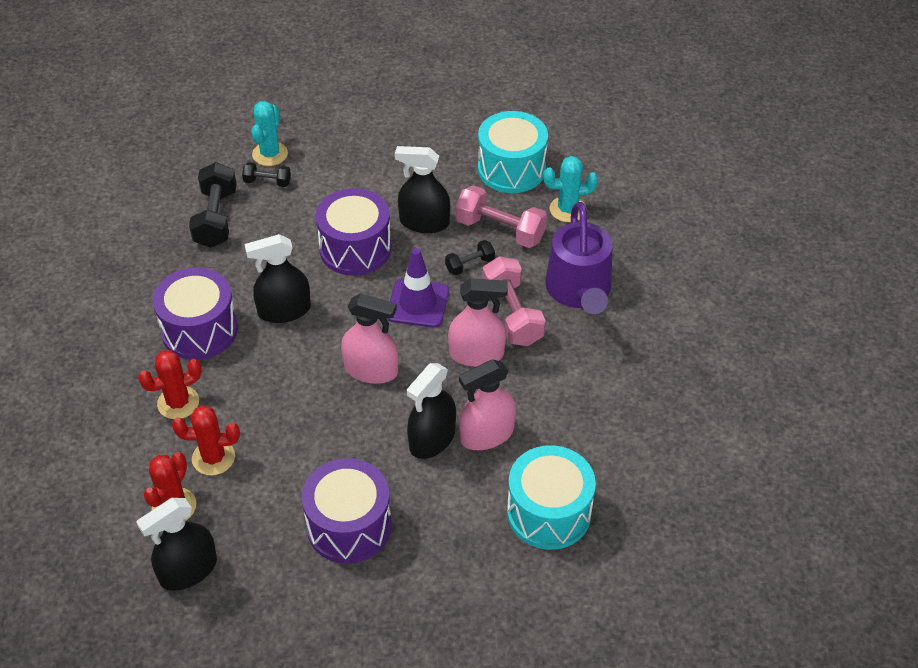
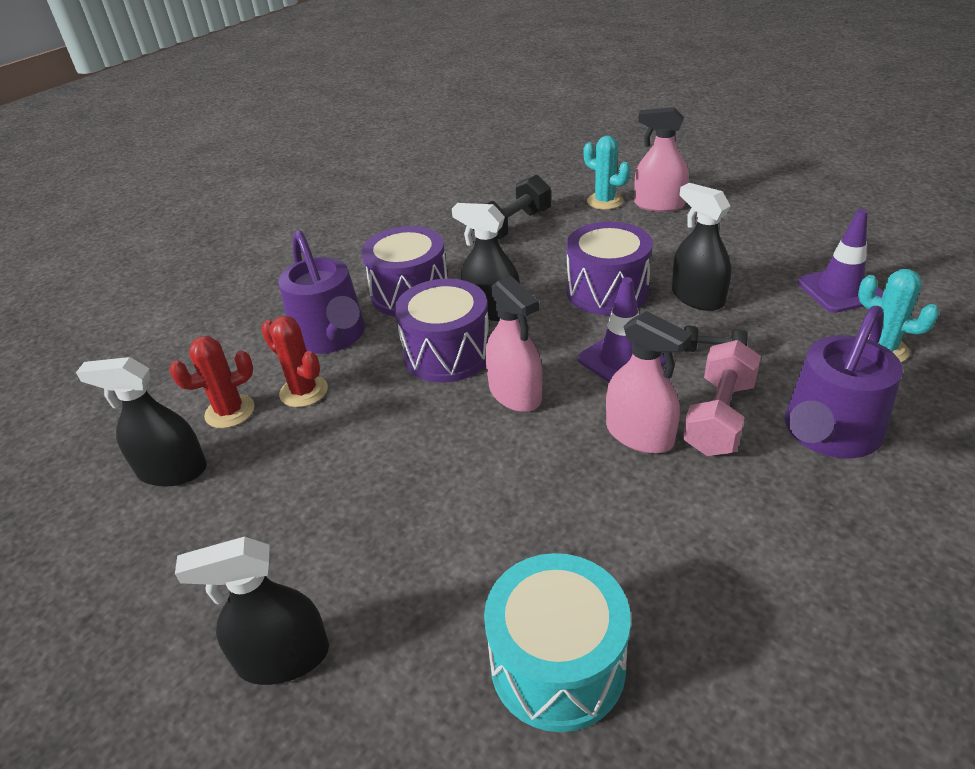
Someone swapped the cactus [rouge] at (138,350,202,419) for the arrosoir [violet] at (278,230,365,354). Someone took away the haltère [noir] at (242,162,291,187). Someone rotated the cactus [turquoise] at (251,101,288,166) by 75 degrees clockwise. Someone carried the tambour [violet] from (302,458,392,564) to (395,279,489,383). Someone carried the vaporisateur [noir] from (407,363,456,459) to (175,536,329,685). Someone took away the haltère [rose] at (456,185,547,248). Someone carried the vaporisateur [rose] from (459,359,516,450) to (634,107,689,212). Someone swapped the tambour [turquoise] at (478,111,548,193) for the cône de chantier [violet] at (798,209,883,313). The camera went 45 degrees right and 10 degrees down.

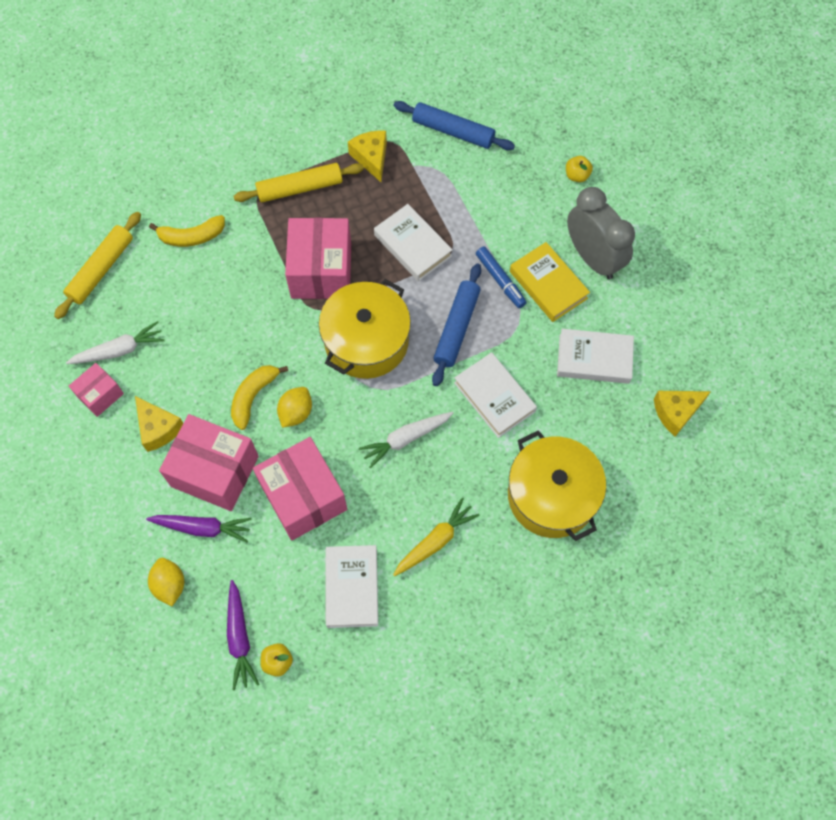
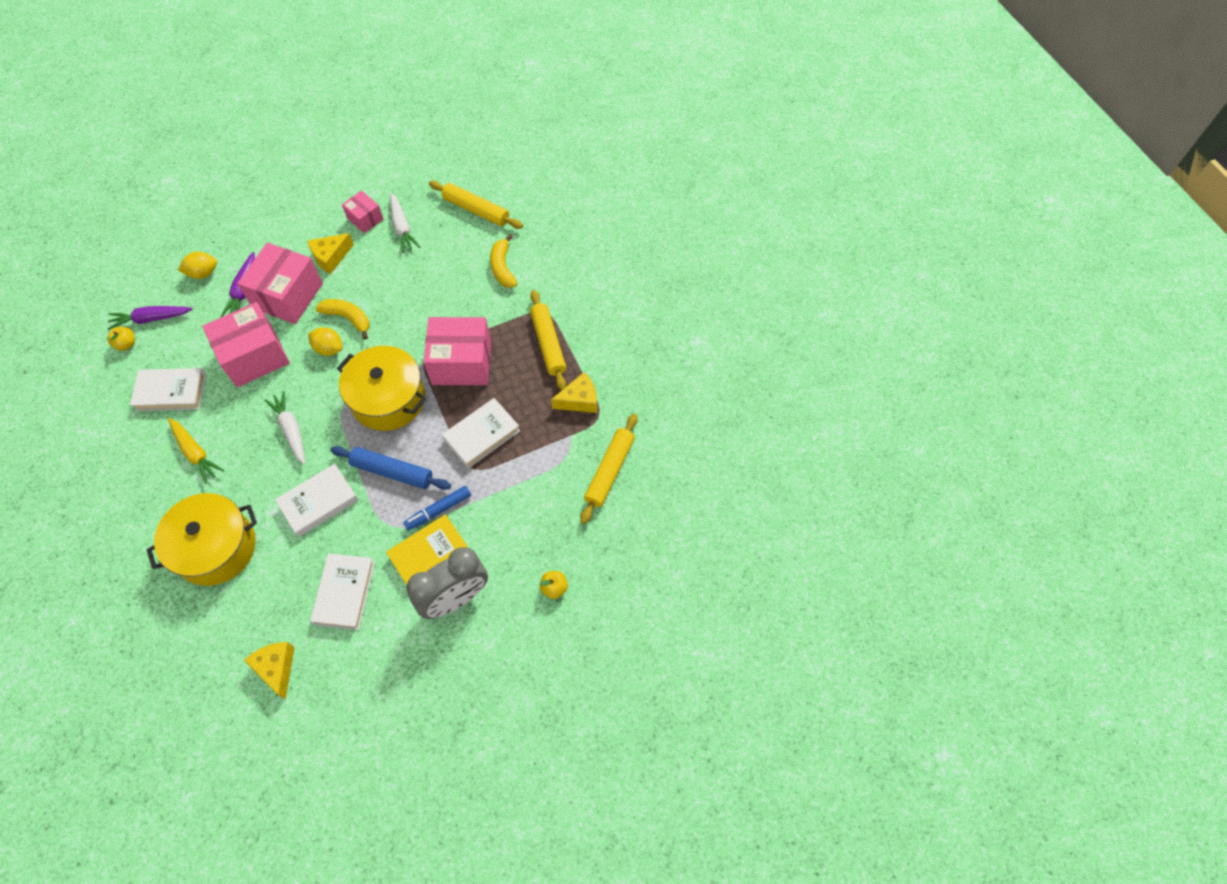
Someone repainted the rouleau à pâtisserie [bleu] at (394,101,515,150), which became the rouleau à pâtisserie [jaune] at (580,414,638,524). The camera went 90 degrees right and 5 degrees down.

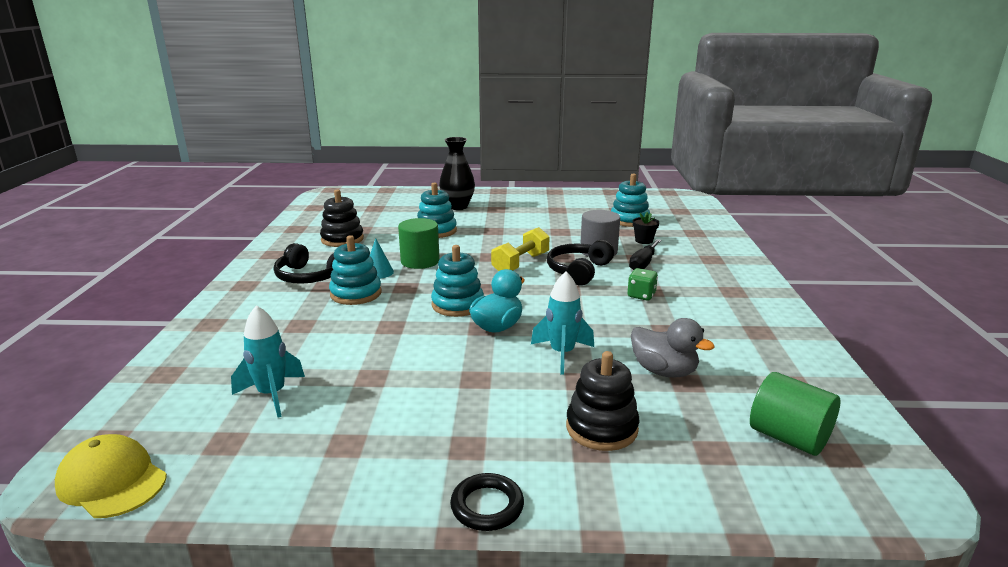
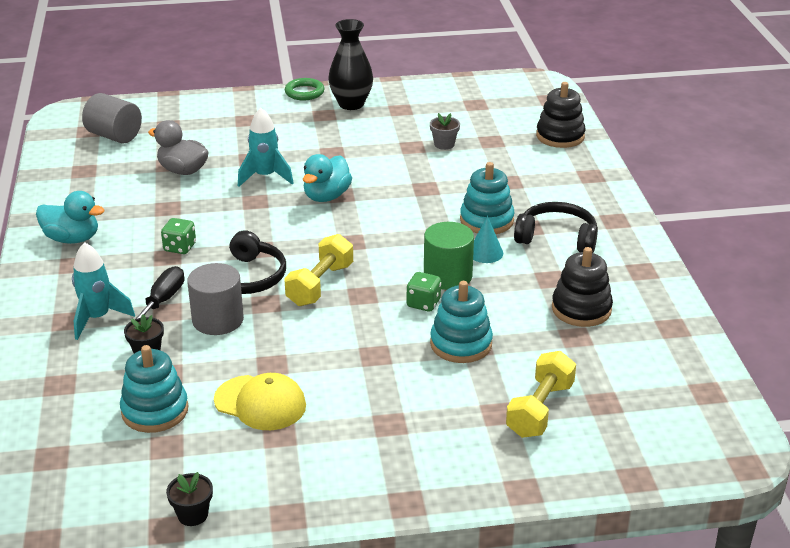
Someone carried the casquette [jaune] from (55,434,167,518) to (214,373,306,430). Someone carried the fusée [turquoise] from (231,305,305,418) to (72,242,135,340). Someone took away the jouet à empiler [turquoise] at (431,245,484,317). Someone carried the vase [noir] from (439,137,475,210) to (328,19,373,110). Someone repainted the anneau [noir] at (450,473,524,531), which became the anneau [vert] at (285,78,324,100). Someone carried the jouet à empiler [noir] from (566,351,640,451) to (536,82,586,148). Someone repainted the cylindre [vert] at (750,372,840,456), which became the cylindre [gris] at (82,93,142,143). Someone put down the canard [turquoise] at (36,191,104,244). Someone put down the pot de fleurs [noir] at (166,472,213,526). Someone put down the dé [vert] at (406,272,441,312). Someone put down the pot de fleurs [gris] at (430,113,460,150). Someone put down the haltère [jaune] at (506,351,576,438). The camera went 170 degrees right and 10 degrees up.

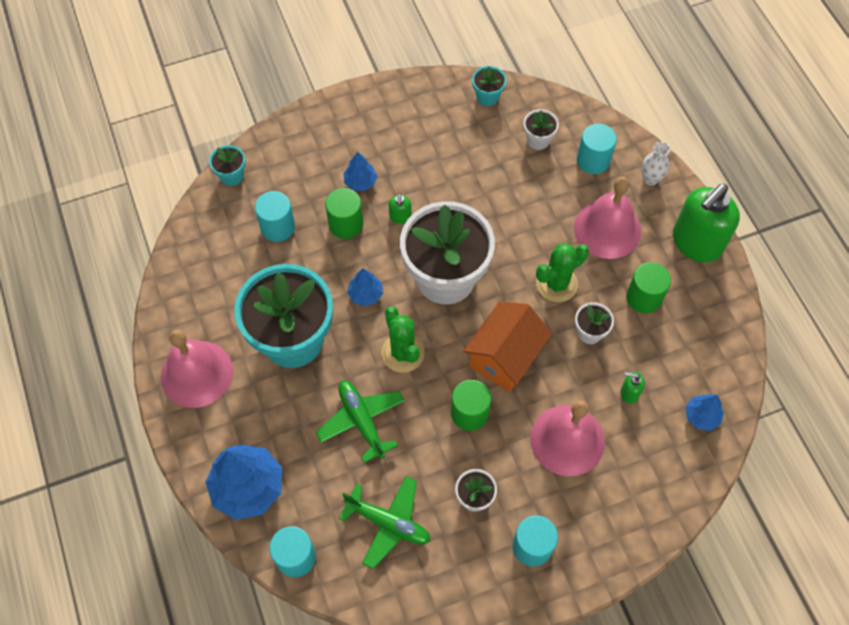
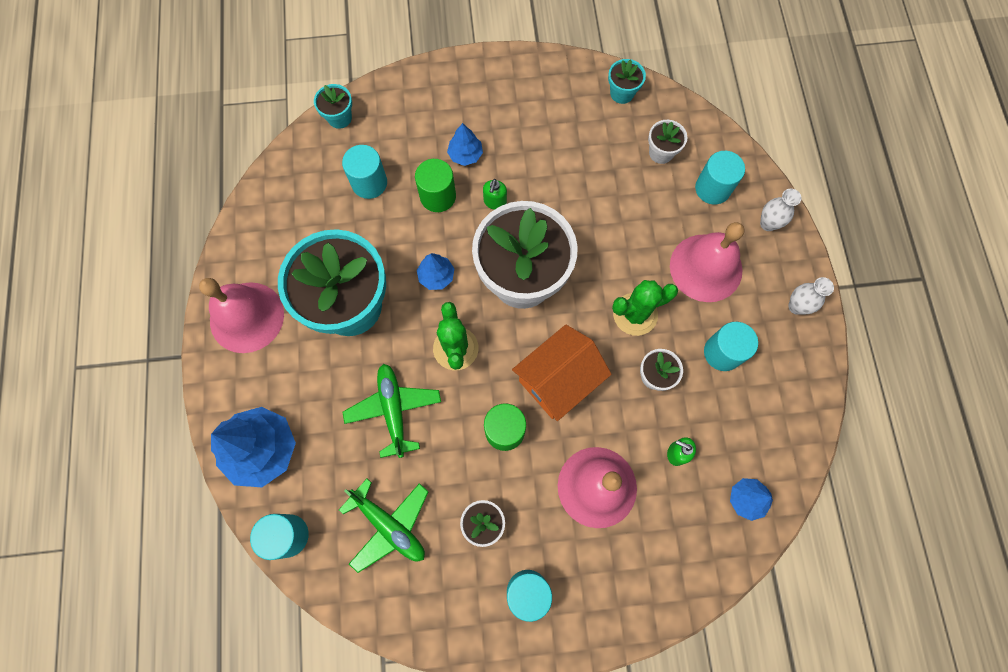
Someone repainted the cylindre [vert] at (626,262,671,313), which became the cylindre [turquoise] at (704,322,758,371). Someone swapped the distributeur de savon [vert] at (673,184,740,262) for the vase [blanc] at (788,277,834,315). The camera went 15 degrees right and 10 degrees up.

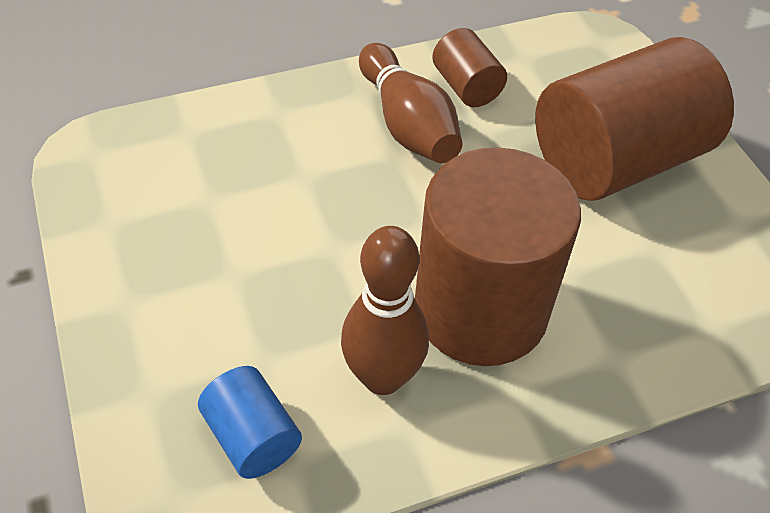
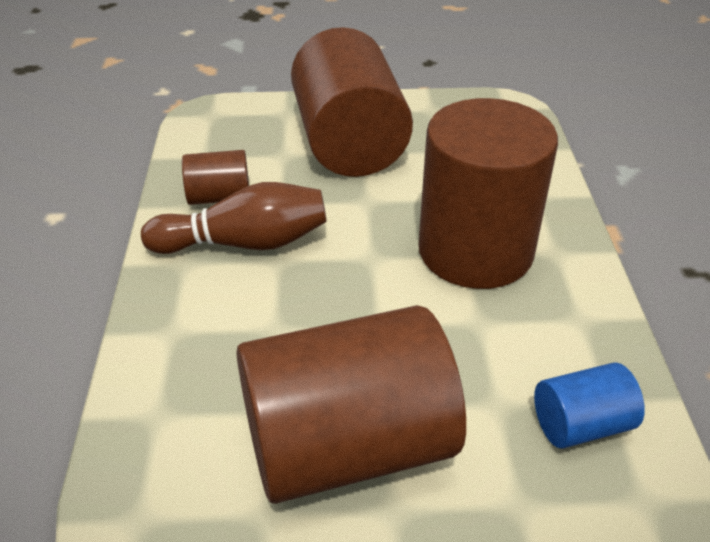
Someone took away the quille [marron] at (341,226,429,395). Someone put down the cylindre [marron] at (236,305,466,504). The camera went 70 degrees left and 10 degrees down.

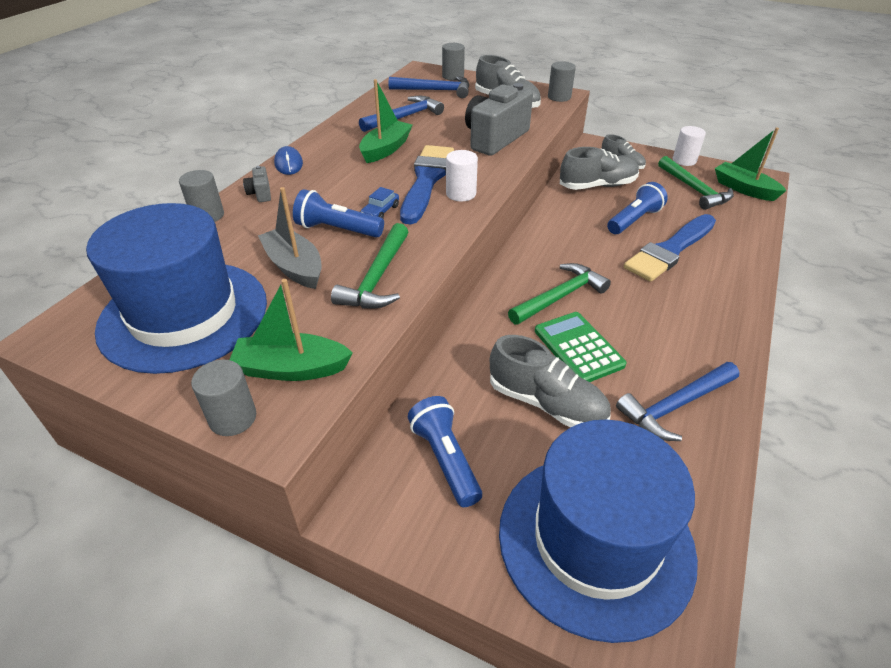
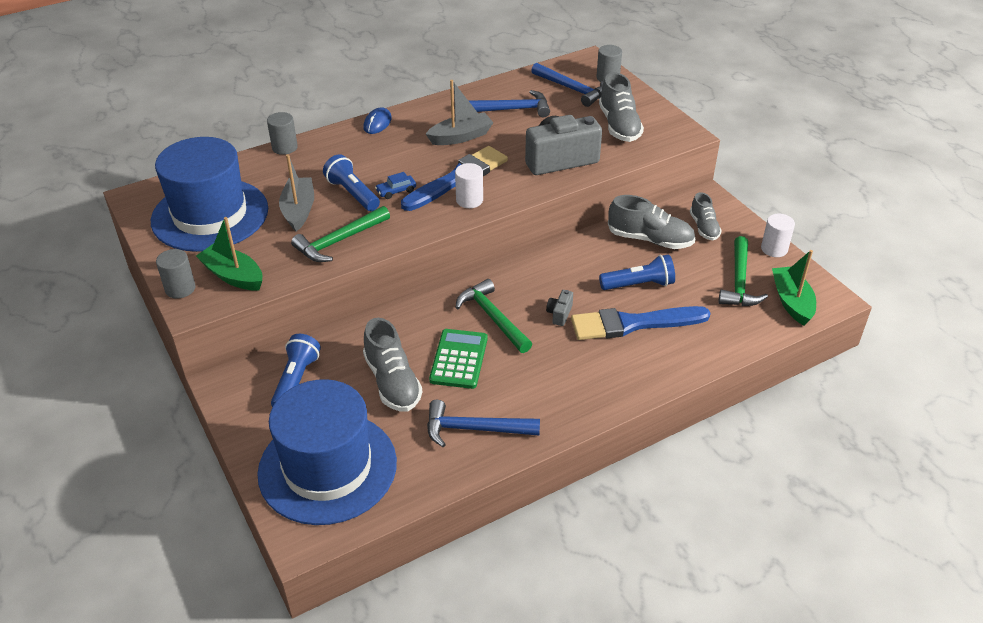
Someone carried the appareil photo [gris] from (243,166,271,202) to (546,290,573,326). Someone repainted the bateau [vert] at (359,79,413,163), which became the bateau [gris] at (426,80,494,145). Someone rotated the marteau [vert] at (508,263,611,325) by 120 degrees counterclockwise. Someone took away the cylindre [gris] at (548,61,576,102). The camera went 35 degrees right and 0 degrees up.

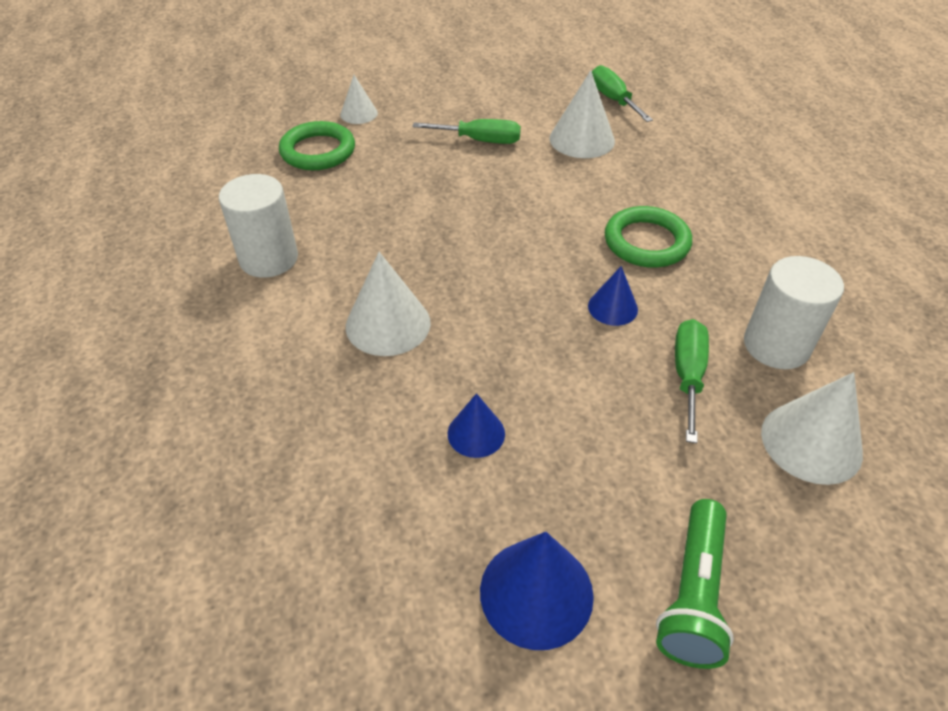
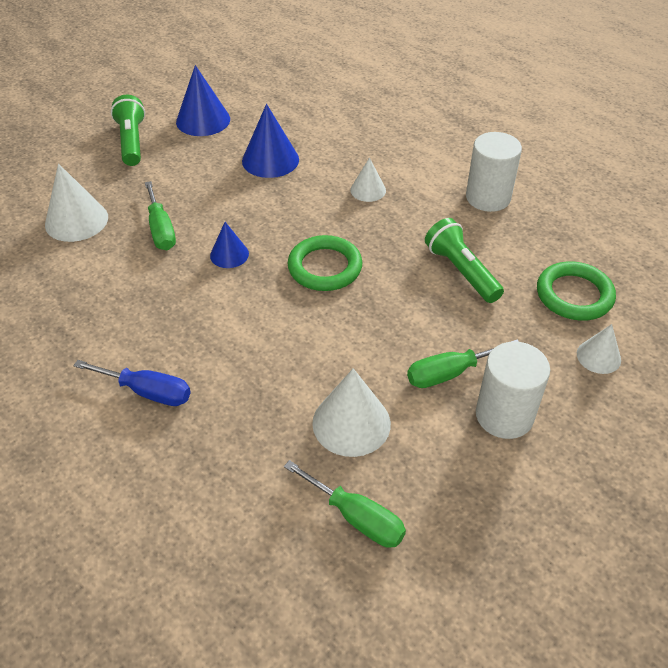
Someone scaled the cône [blanc] at (346,252,431,356) by 0.60. Someone scaled the cône [bleu] at (448,393,505,458) by 1.67. Someone carried the anneau [vert] from (605,206,692,268) to (288,235,362,291). Someone carried the cylindre [blanc] from (744,256,844,369) to (476,341,550,439). Someone put down the tournevis [bleu] at (73,360,191,406). Someone put down the lampe de poche [vert] at (425,218,504,303). The camera went 150 degrees right and 0 degrees up.

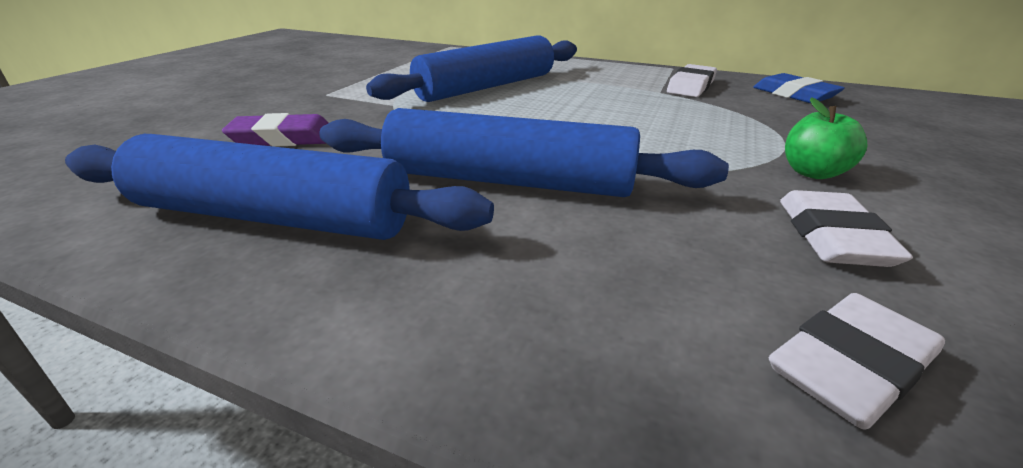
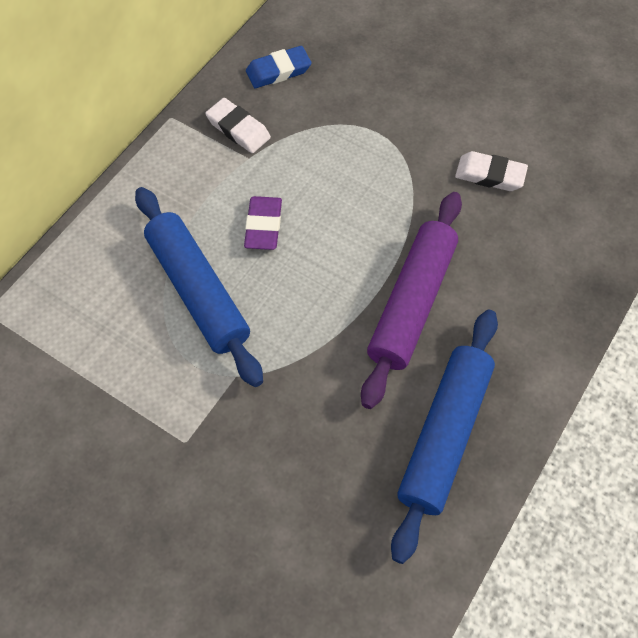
Someone carried the gomme [violet] from (222,113,329,147) to (244,196,282,250). Someone repainted the rouleau à pâtisserie [bleu] at (319,108,729,197), which became the rouleau à pâtisserie [violet] at (361,192,462,409). Someone took away the gomme [blanc] at (769,293,945,429). Someone took away the pomme [vert] at (785,97,868,179). The camera went 80 degrees left and 30 degrees up.

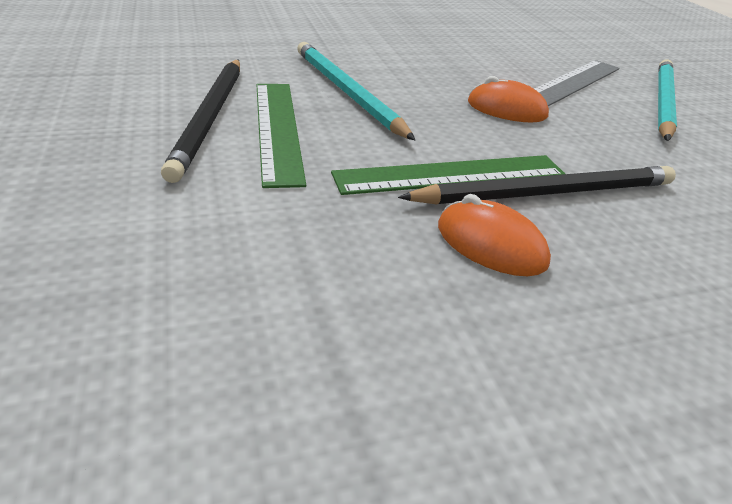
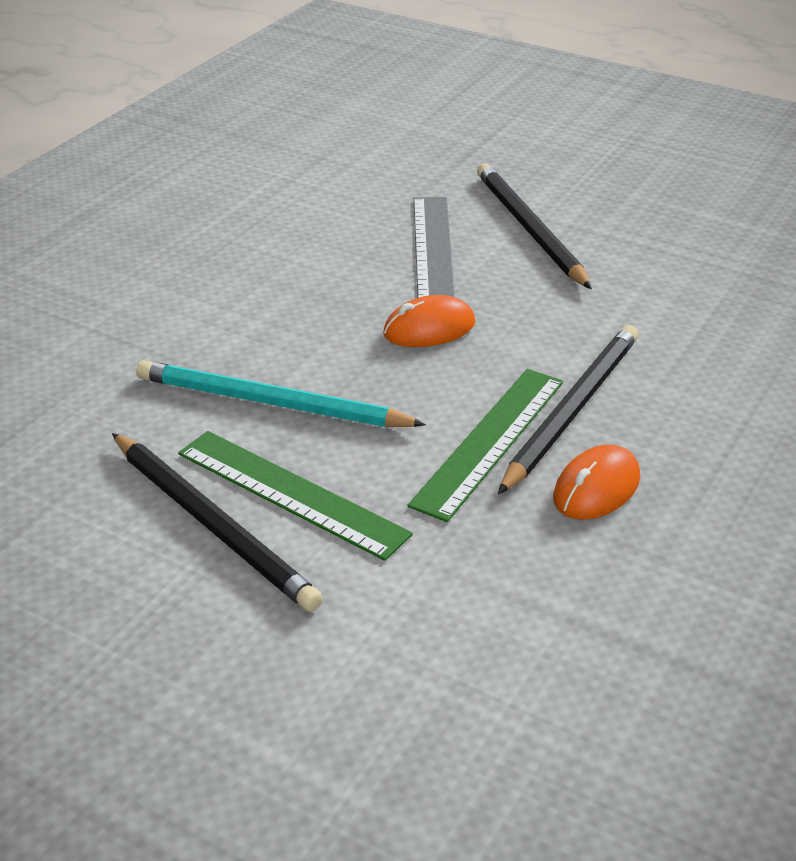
Someone rotated the souris [orange] at (438,194,551,276) by 45 degrees counterclockwise. Someone repainted the crayon [turquoise] at (658,59,677,141), which became the crayon [noir] at (477,163,592,289). The camera went 40 degrees left and 0 degrees up.

